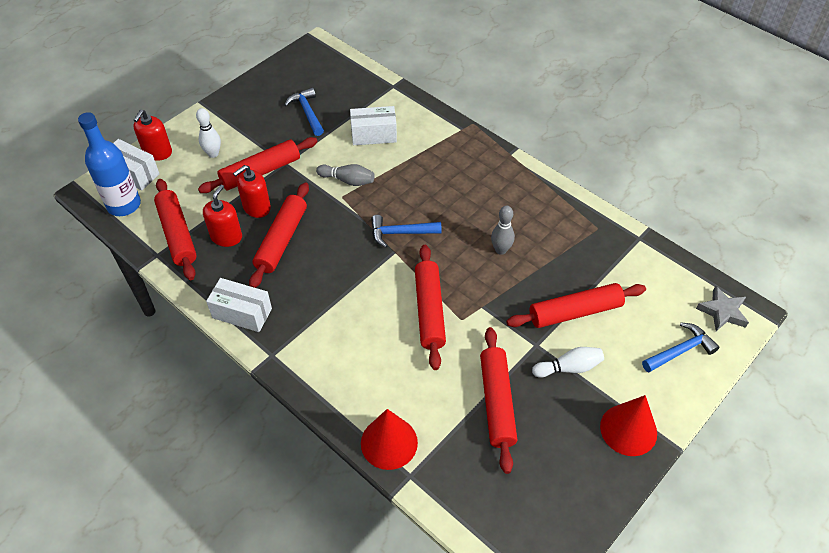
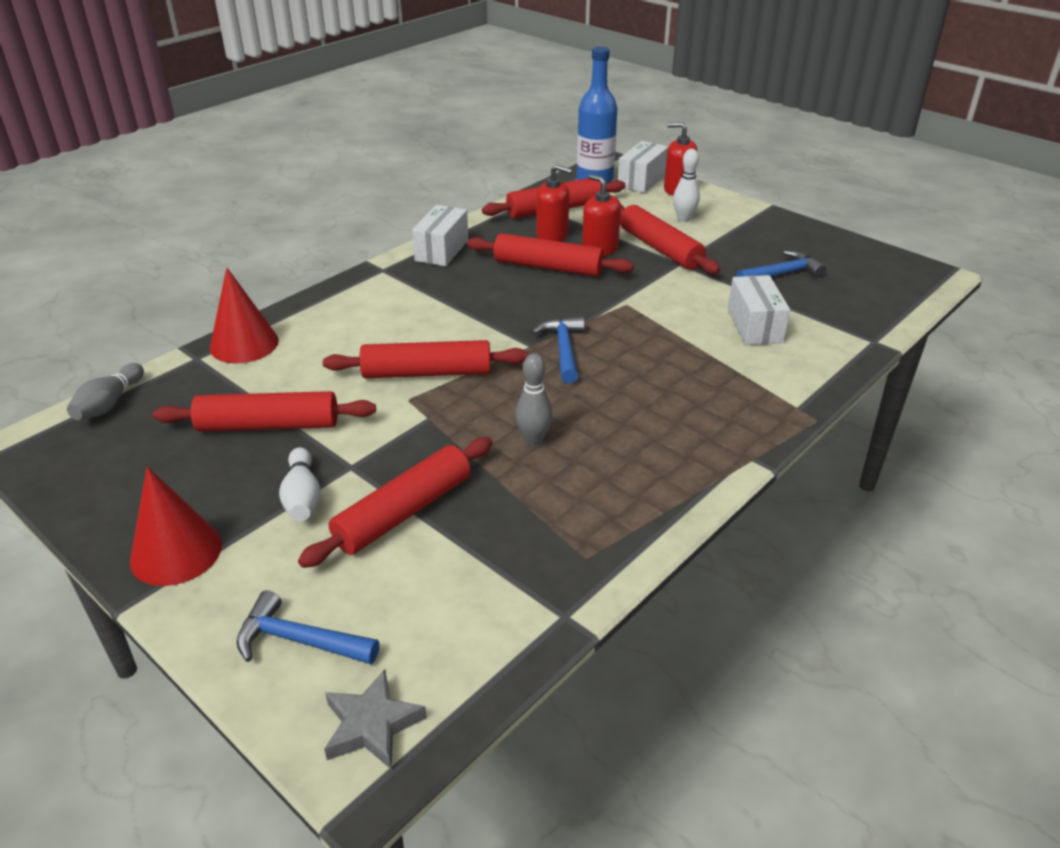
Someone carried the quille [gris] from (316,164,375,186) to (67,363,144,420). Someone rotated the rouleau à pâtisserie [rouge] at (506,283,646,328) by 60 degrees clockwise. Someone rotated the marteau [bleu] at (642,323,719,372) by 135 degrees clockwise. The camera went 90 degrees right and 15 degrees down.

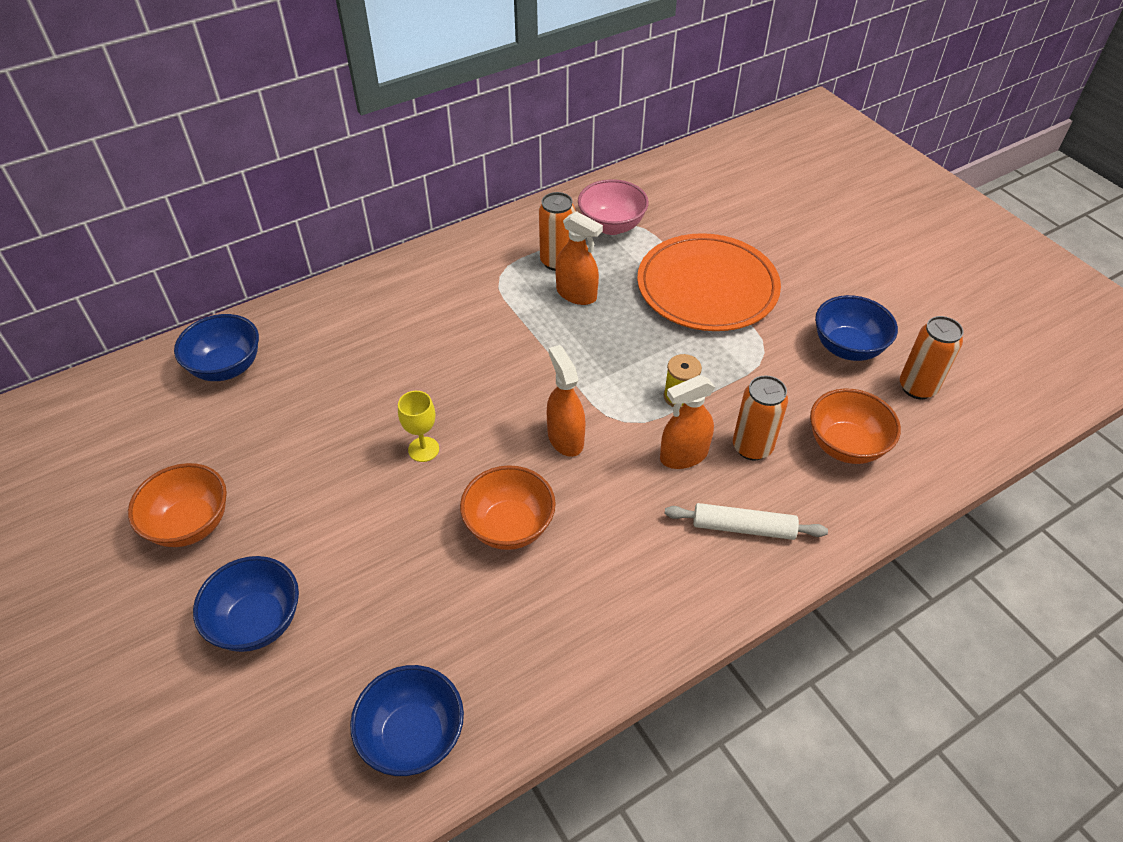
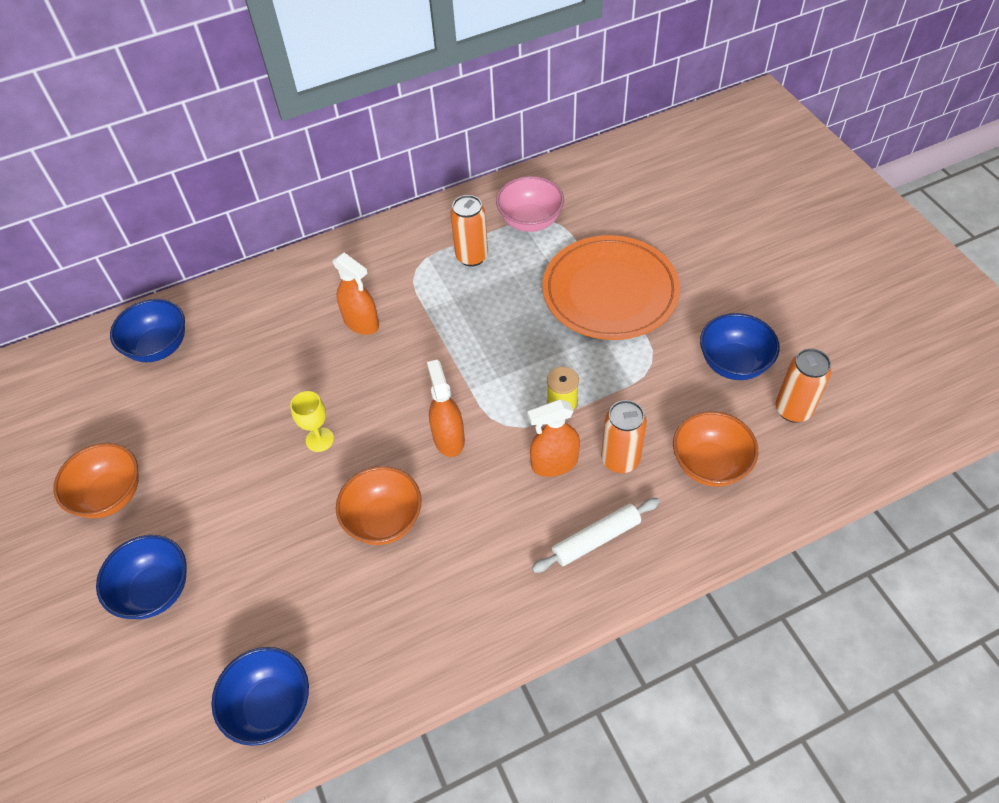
Someone carried the vaporisateur [orange] from (555,211,603,305) to (333,253,379,335). Someone rotated the rouleau à pâtisserie [blanc] at (665,503,828,540) by 45 degrees counterclockwise. The camera went 10 degrees right and 5 degrees up.

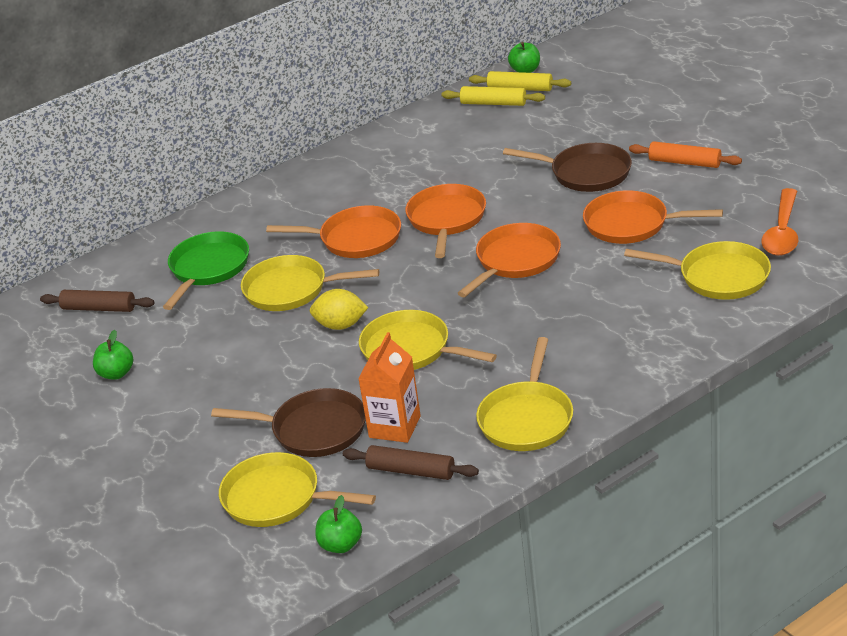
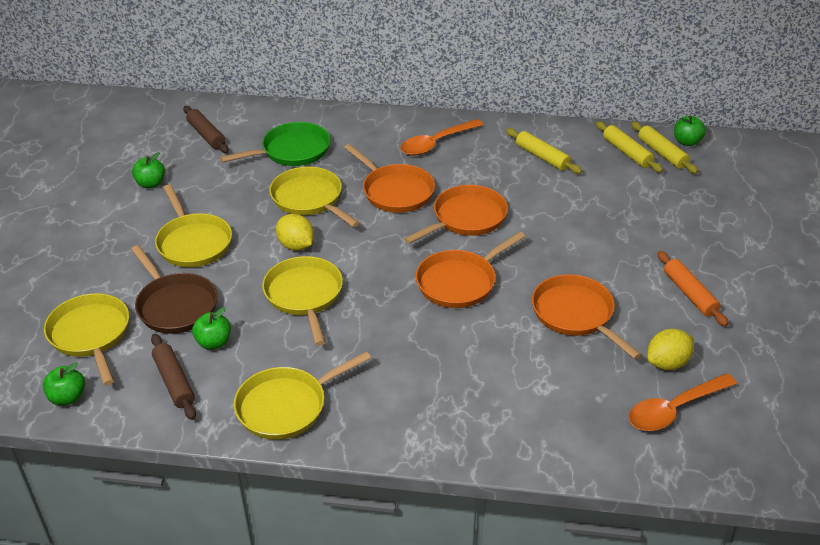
Someone swapped the brique de lait [orange] at (358,332,421,443) for the pomme [vert] at (192,307,231,350). Someone rotated the poêle [orange] at (457,223,561,297) by 150 degrees clockwise. Someone took away the poêle [marron] at (503,143,632,192). Someone carried the poêle [jaune] from (624,241,771,300) to (155,184,232,267). Someone put down the cuillère [orange] at (401,119,483,156). Someone put down the rouleau à pâtisserie [jaune] at (506,128,582,174). Someone put down the citron [jaune] at (647,329,694,370). The camera went 40 degrees right and 5 degrees up.

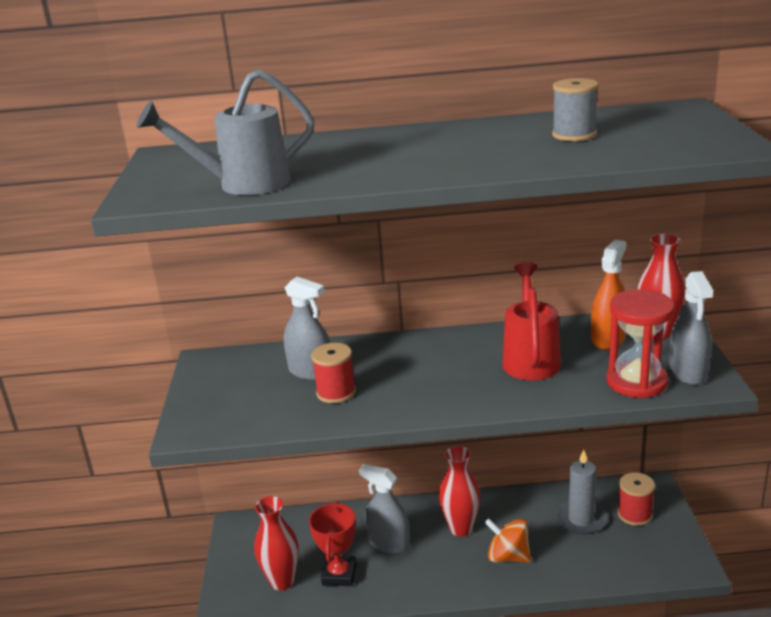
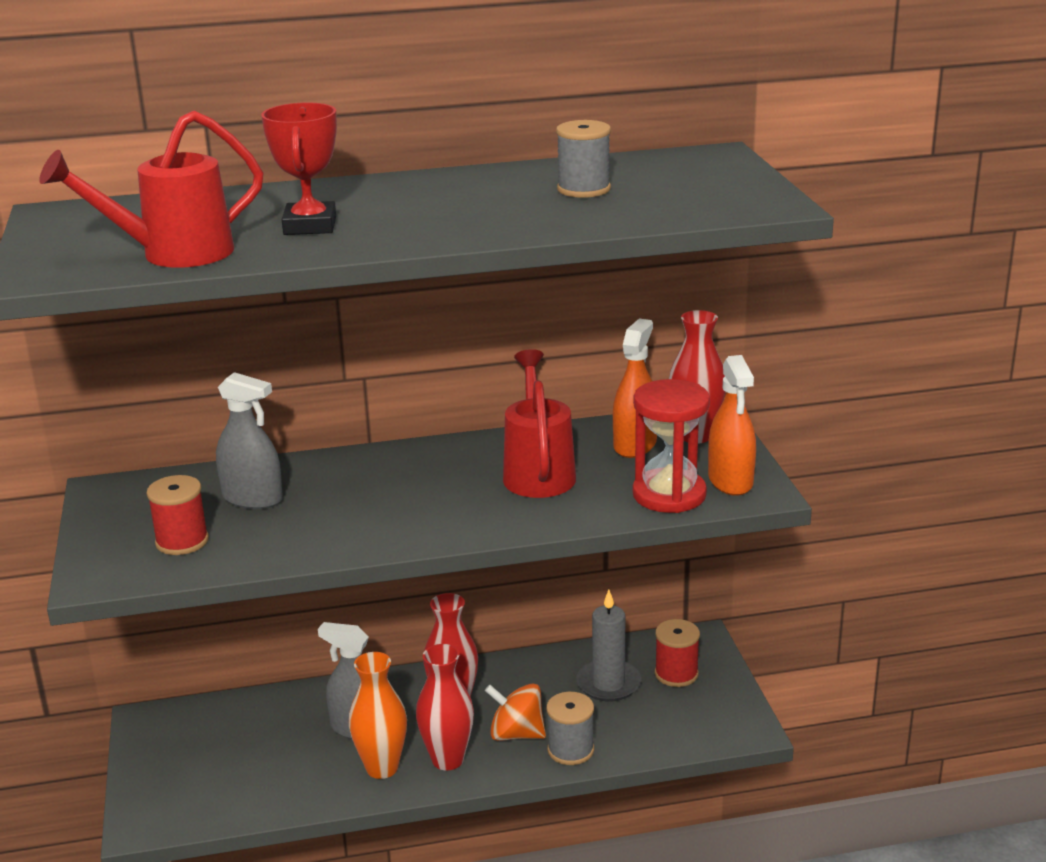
Someone repainted the arrosoir [gris] at (137,69,315,195), which became the arrosoir [rouge] at (39,110,263,268). Someone carried the vase [rouge] from (254,496,299,591) to (416,644,474,771). Someone carried the trophée [rouge] from (309,502,357,586) to (261,102,337,235). Someone carried the bobine [rouge] from (311,343,356,403) to (147,475,209,555). Someone repainted the vaporisateur [gris] at (669,271,713,385), which became the vaporisateur [orange] at (708,355,756,496). Someone put down the vase [orange] at (349,652,407,779). Someone put down the bobine [gris] at (546,692,594,765). The camera went 10 degrees left and 0 degrees up.

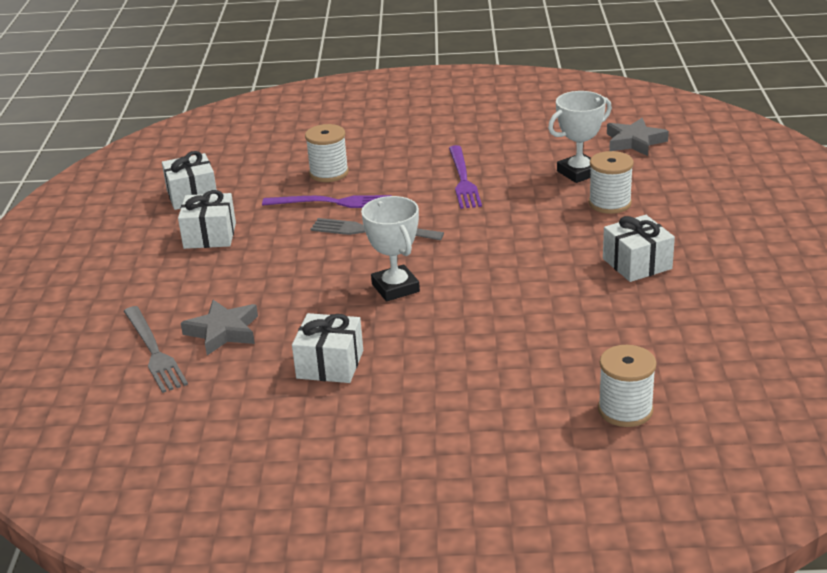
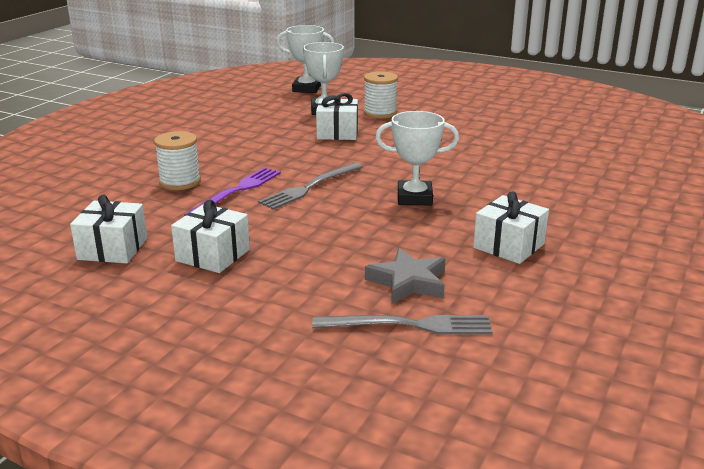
Someone took away the fourchette [violet] at (449,145,482,209). Someone took away the bobine [blanc] at (598,345,657,427). Someone carried the cadeau [blanc] from (603,215,675,282) to (316,93,358,140). Someone swapped the étoile [gris] at (607,118,669,156) for the trophée [blanc] at (276,25,334,93). The camera went 65 degrees left and 5 degrees down.

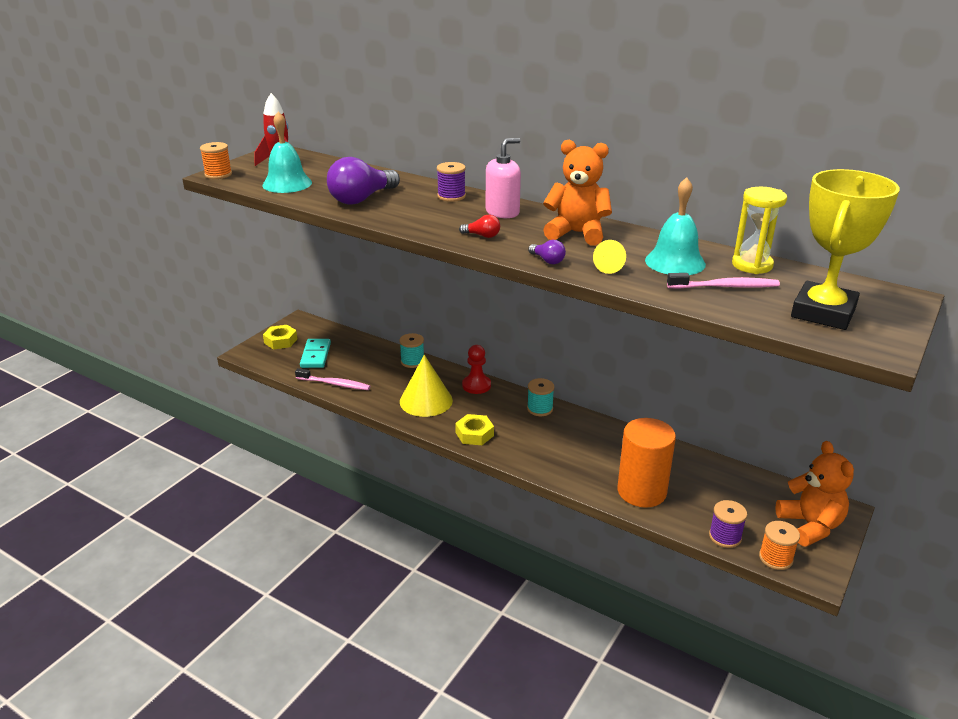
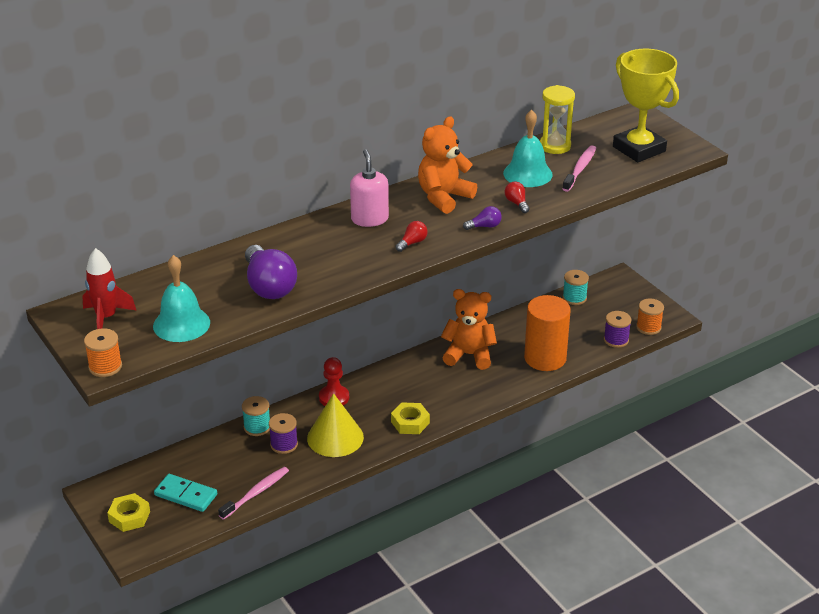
Someone carried the bobine [violet] from (437,162,466,202) to (269,413,298,454). Someone carried the bobine [turquoise] from (527,378,554,416) to (563,270,589,305). Someone swapped the cône [jaune] at (593,240,626,274) for the ampoule [rouge] at (505,181,529,213). Someone carried the ours en peluche [orange] from (775,441,854,547) to (441,289,497,370). The camera went 65 degrees left and 5 degrees up.

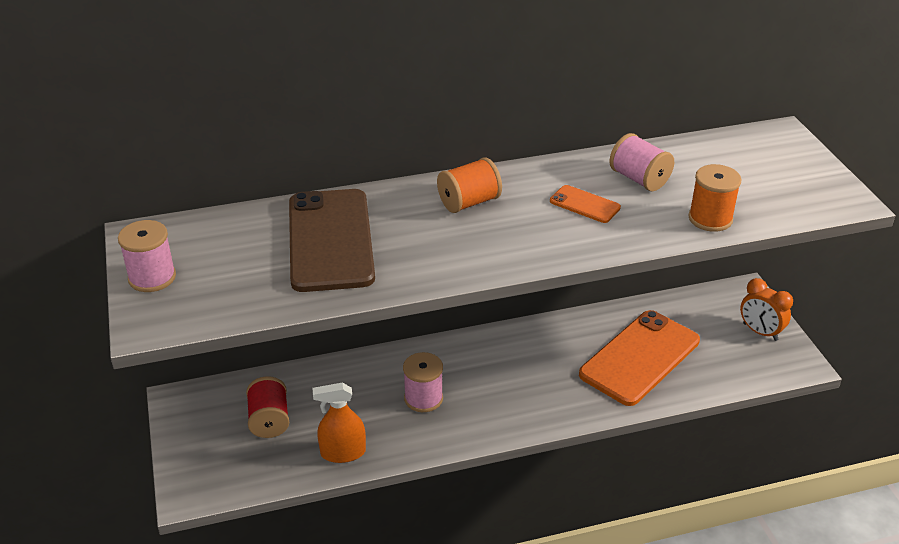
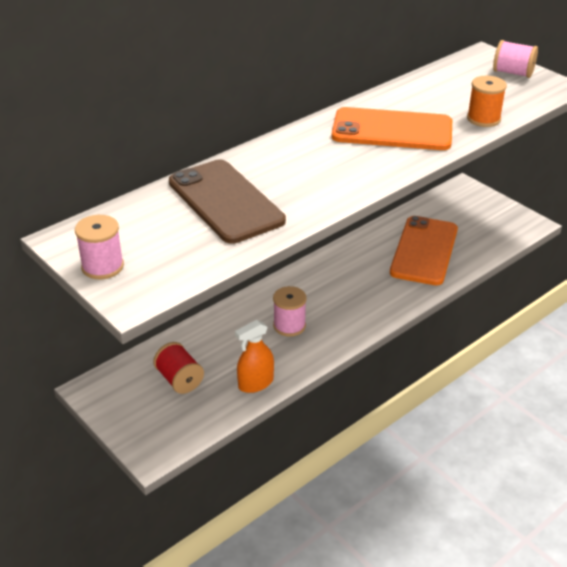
Someone took away the bobine [orange] at (437,158,502,213). Someone scaled the téléphone [orange] at (550,185,621,223) by 2.24. Someone carried the bobine [rose] from (609,133,674,191) to (493,40,538,78). Someone took away the réveil [orange] at (740,278,793,341). The camera went 25 degrees left and 0 degrees up.

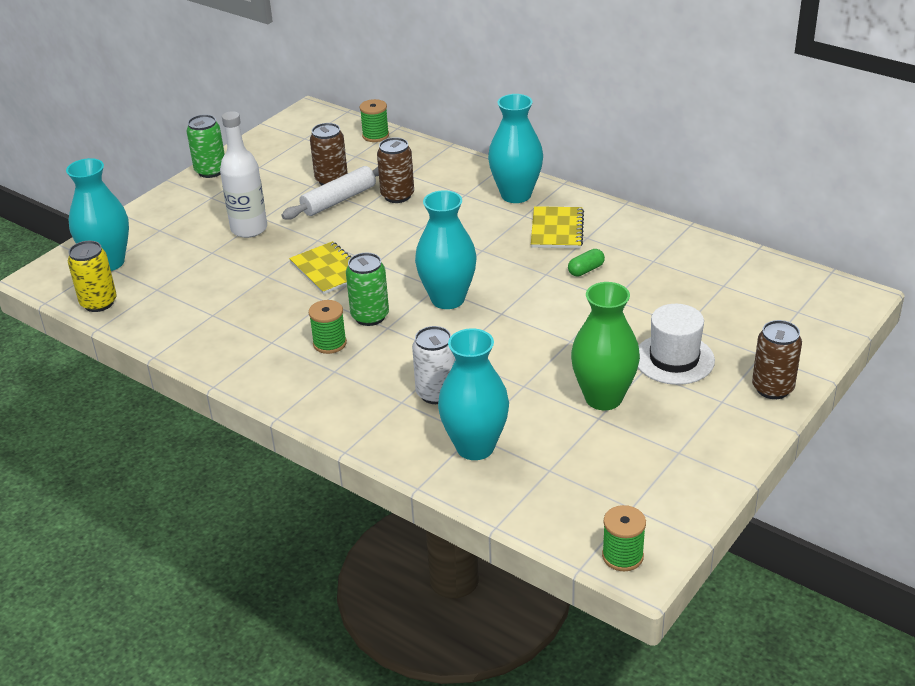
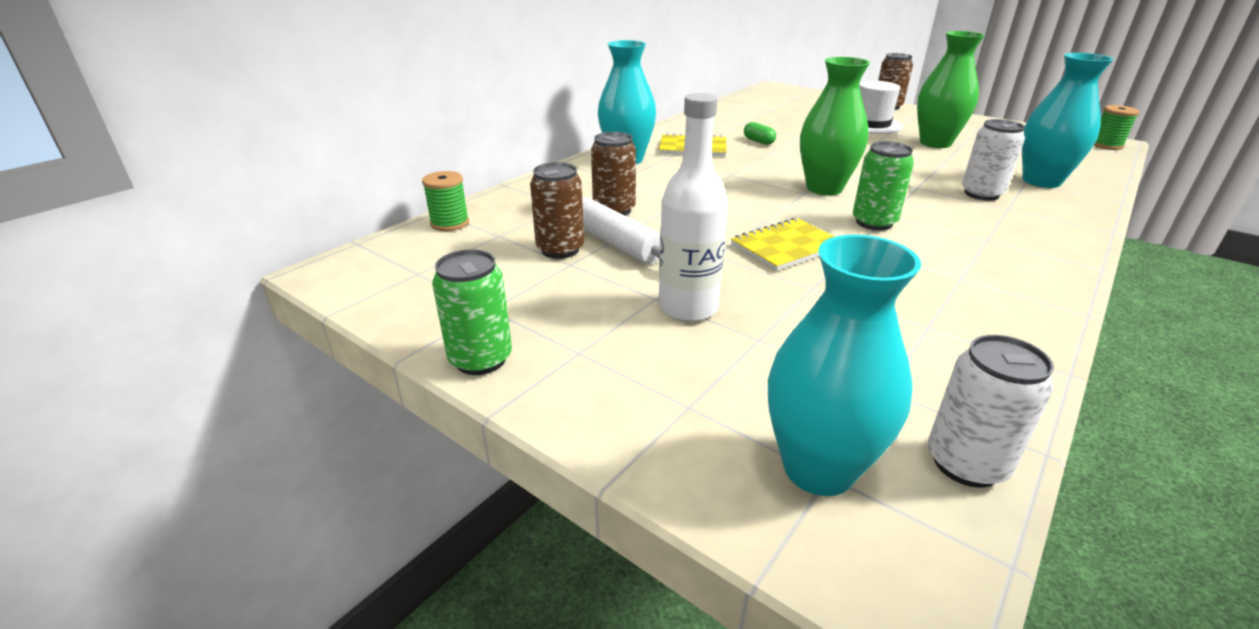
Someone repainted the canette [jaune] at (68,241,117,312), which became the canette [blanc] at (928,335,1054,488). Someone took away the bobine [vert] at (309,300,347,354). Someone repainted the vase [turquoise] at (415,190,477,309), which became the vase [vert] at (800,57,870,195). The camera went 90 degrees left and 5 degrees down.

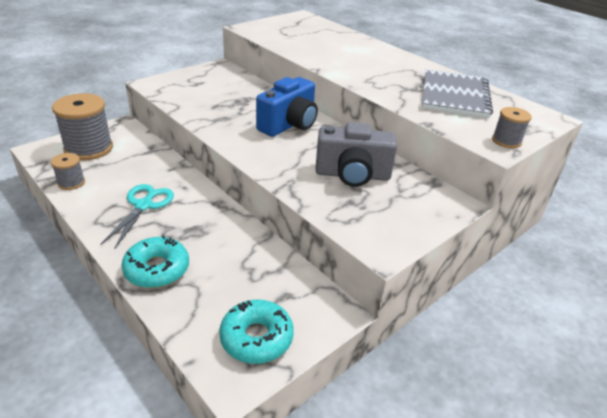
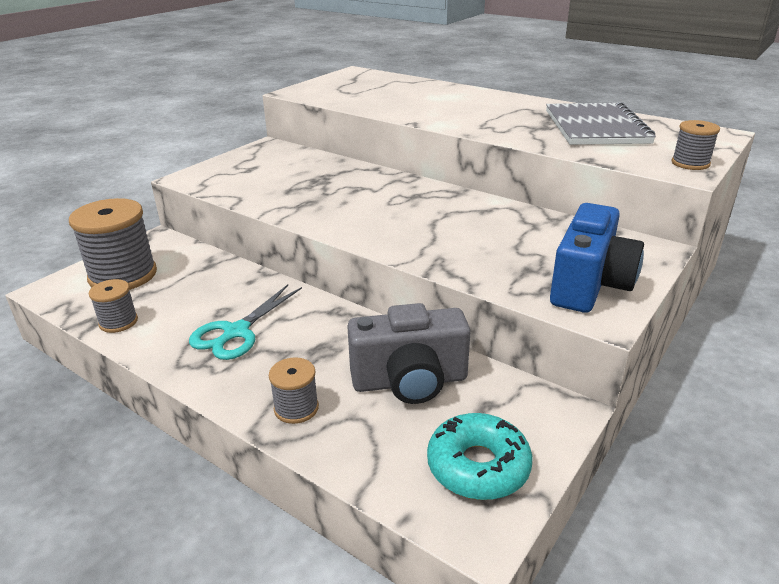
Someone rotated the ciseaux [turquoise] at (100,184,174,249) by 150 degrees counterclockwise. Someone swapped the beignet [turquoise] at (121,235,189,288) for the bobine [gris] at (269,357,319,424). Someone carried the appareil photo [bleu] from (256,77,318,137) to (550,203,644,313). Someone carried the appareil photo [gris] from (315,122,397,187) to (347,303,471,404). The camera went 10 degrees left and 5 degrees down.

